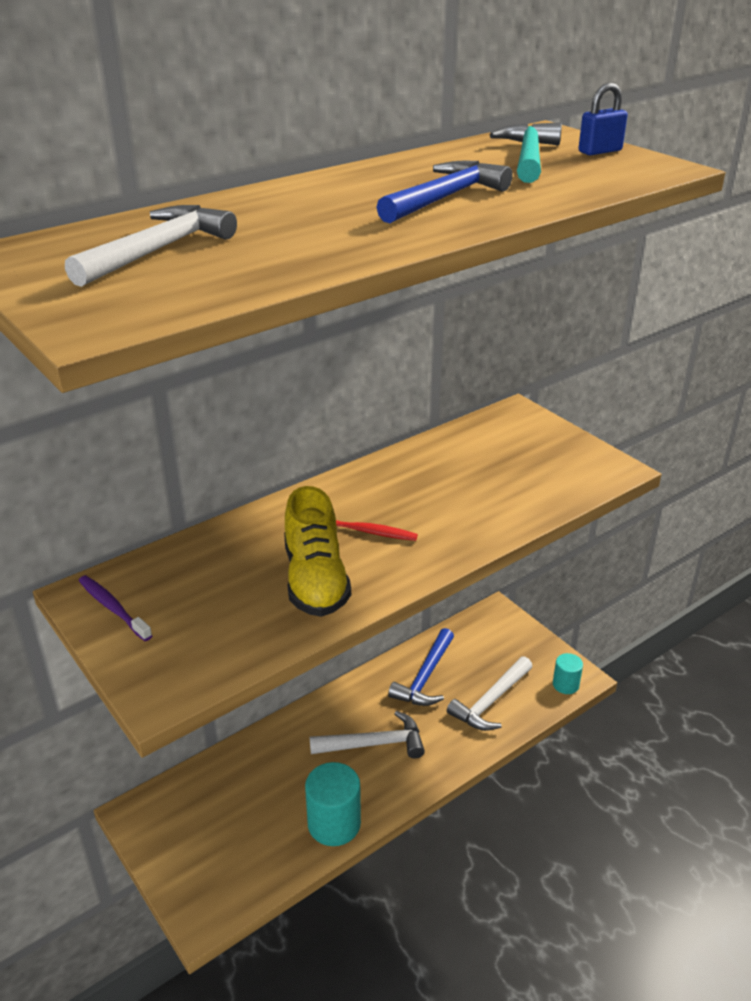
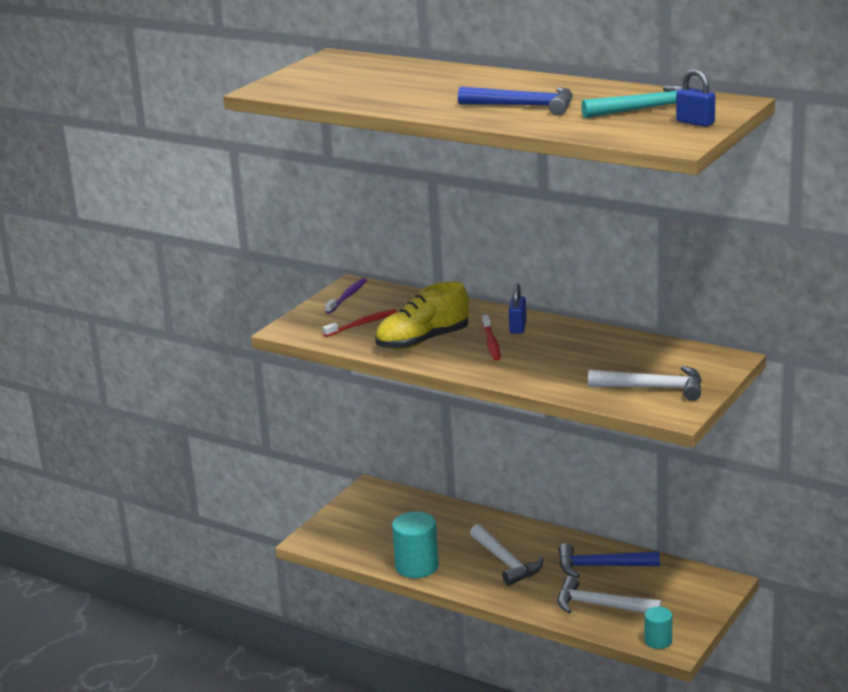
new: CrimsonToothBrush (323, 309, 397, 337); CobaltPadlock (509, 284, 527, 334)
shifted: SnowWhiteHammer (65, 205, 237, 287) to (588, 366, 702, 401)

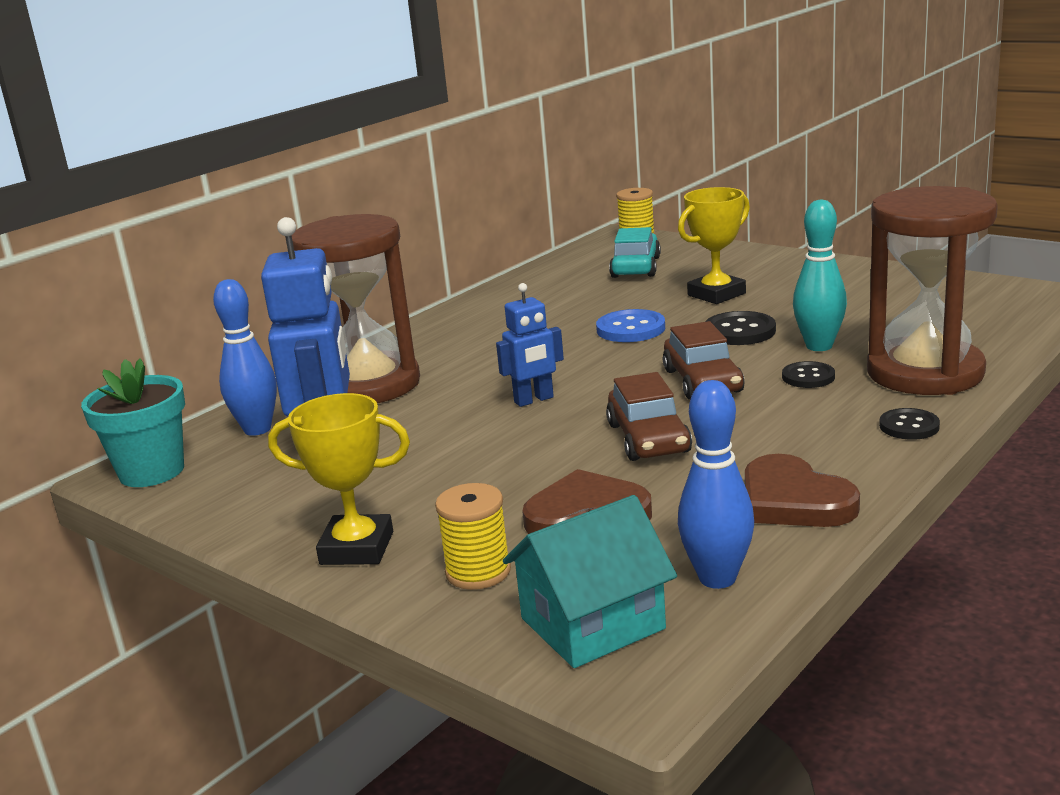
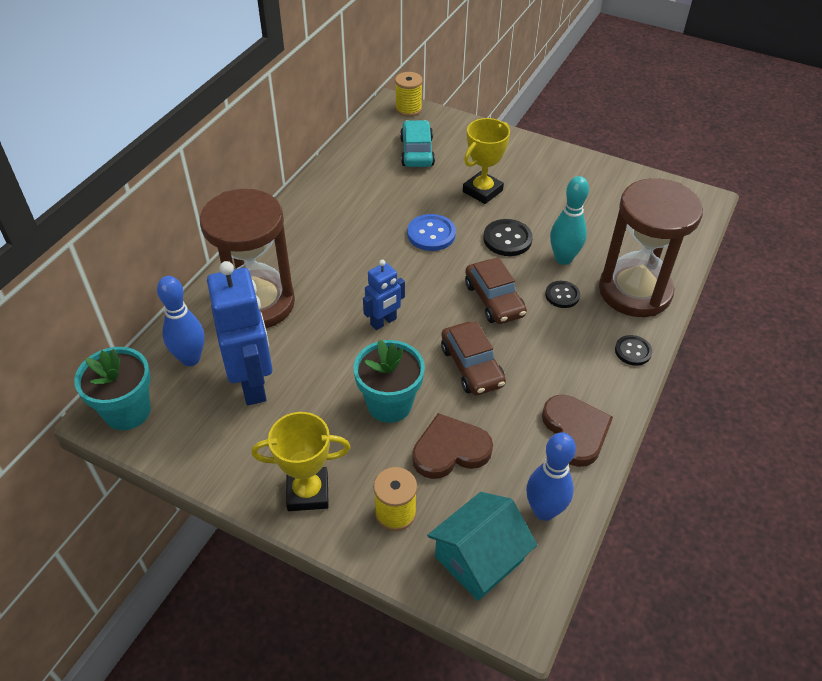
new: TealFlowerPot (354, 340, 425, 423)
rotated: DarkBrownHeart (745, 454, 860, 527) = (542, 395, 613, 467) 150 degrees counterclockwise

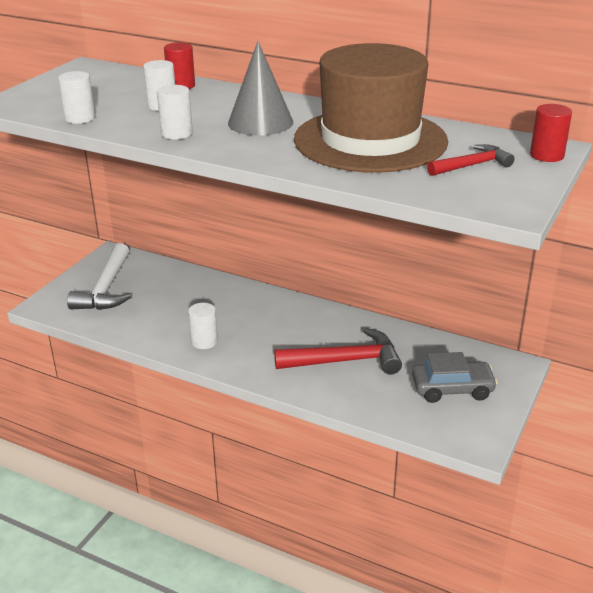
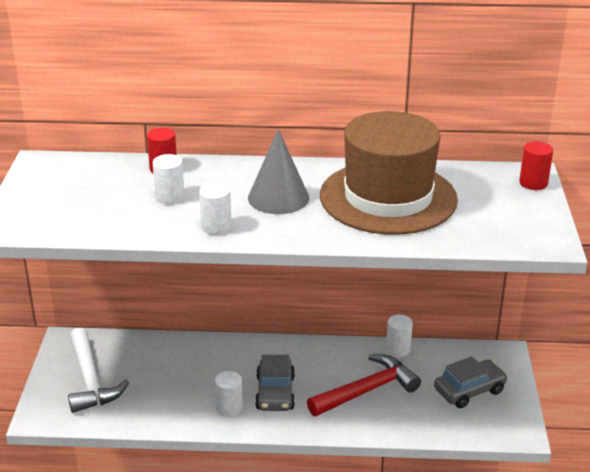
gone: CrimsonHammer (427, 144, 515, 176)
new: GrayAutomobile (255, 355, 295, 411)
shifted: SnowWhiteCylinder (58, 71, 95, 124) to (386, 314, 413, 357)

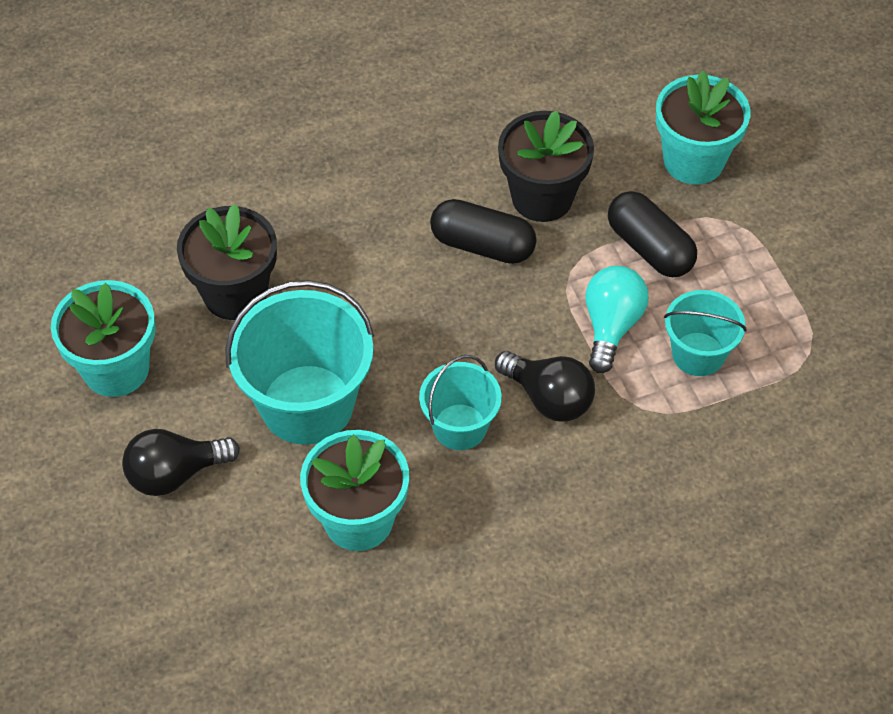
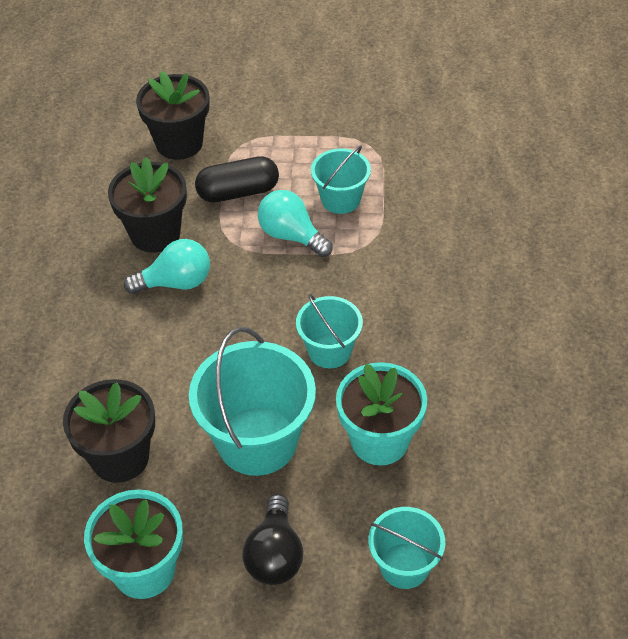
gone: EbonyBulb (495, 351, 595, 422)
new: TealSandBucket (368, 507, 445, 589)
swapped: EbonyPillShape (430, 199, 536, 264) to TealBulb (124, 239, 210, 294)
repainted: TealFlowerPot (656, 71, 751, 185) to EbonyFlowerPot (136, 71, 210, 160)

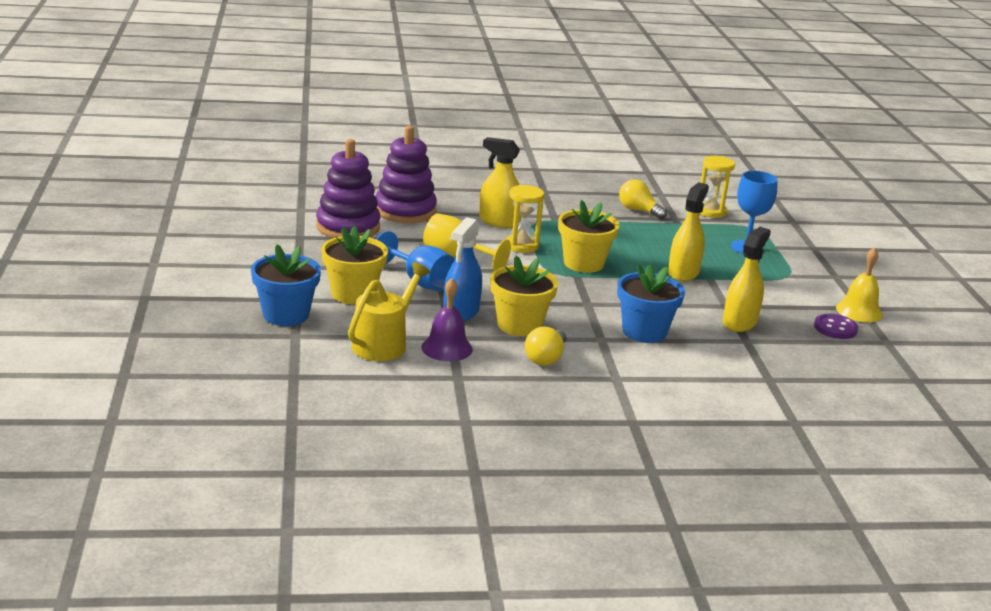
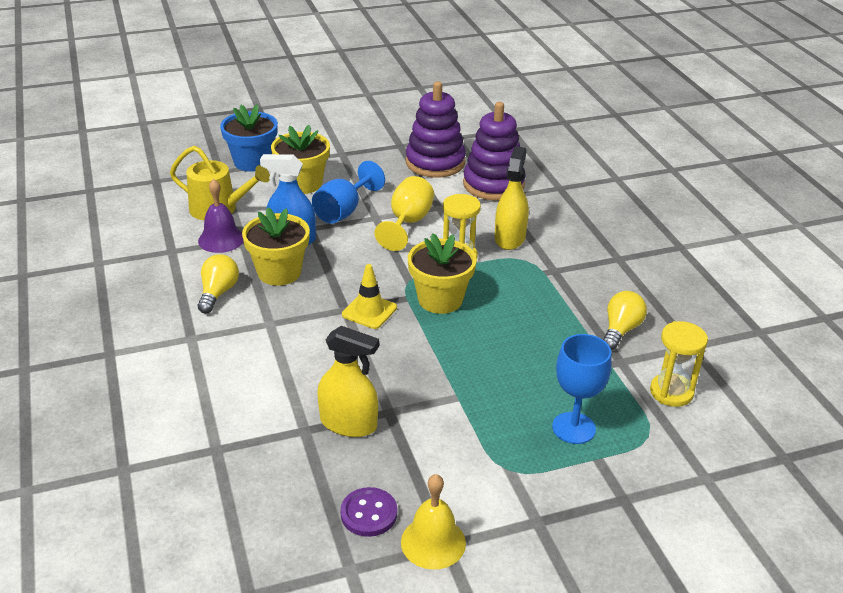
gone: CobaltFlowerPot (617, 264, 685, 343); YellowSprayBottle (668, 182, 709, 281)
new: YellowRoadCone (342, 264, 397, 329)
rotated: YellowBulb (525, 326, 566, 366) = (198, 254, 239, 313) 90 degrees clockwise

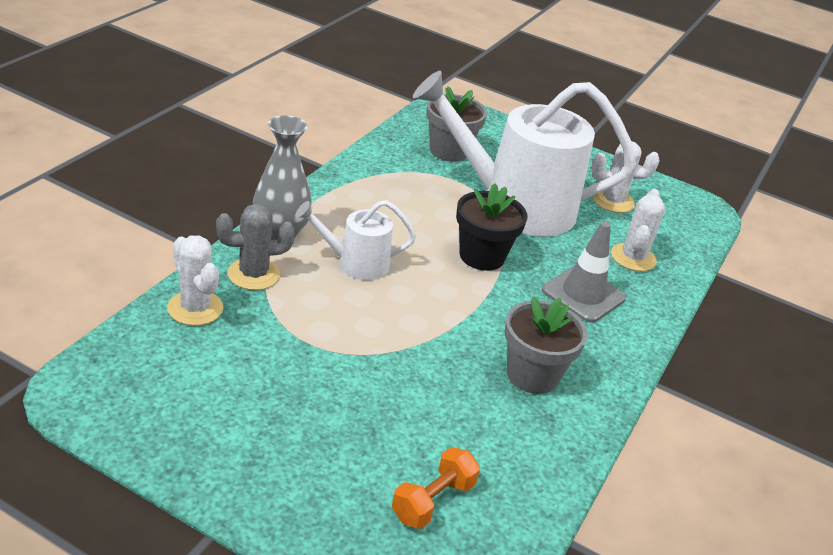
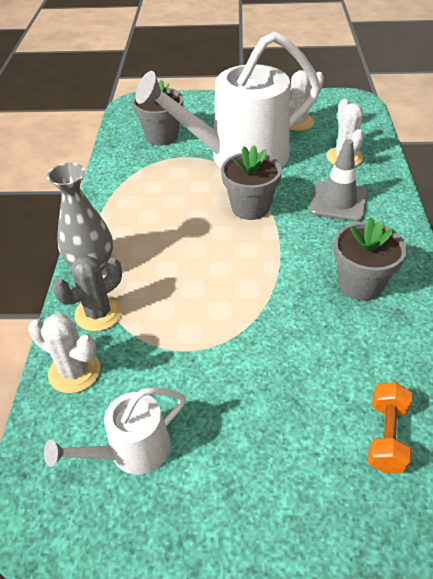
shifted: SnowWhiteWateringCan (296, 200, 416, 280) to (44, 387, 185, 475)
repainted: EbonyFlowerPot (456, 183, 527, 271) to GrayFlowerPot (221, 145, 282, 220)

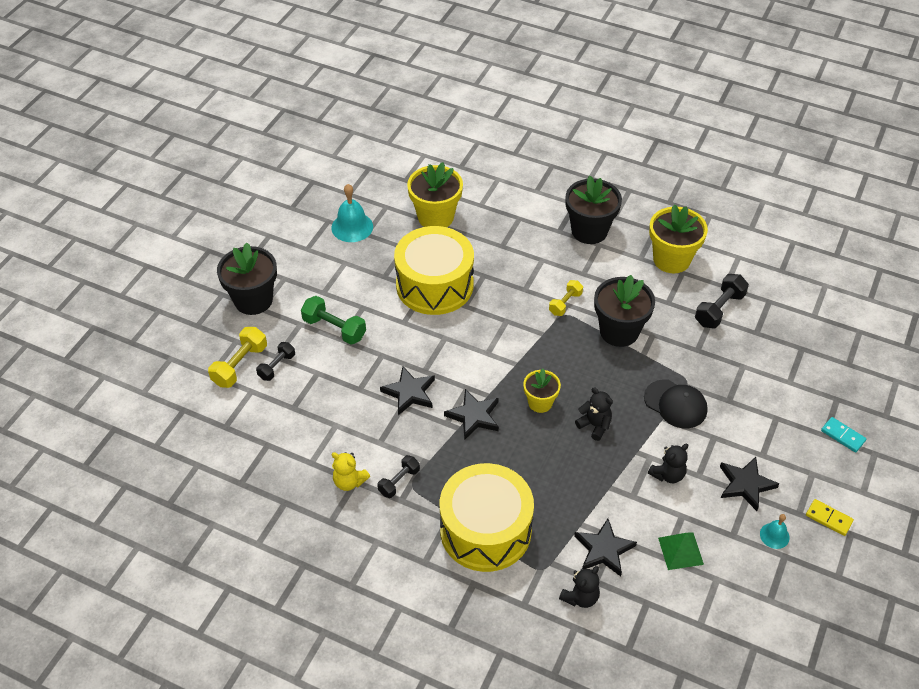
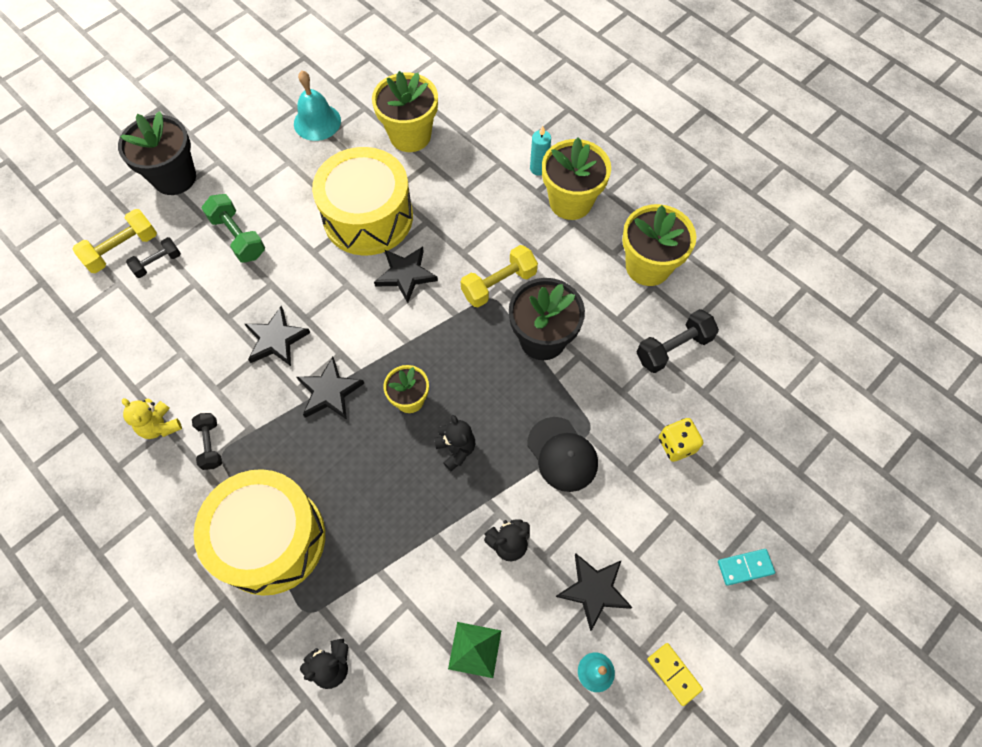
new: TealWaxCandle (530, 126, 551, 176); YellowDie (659, 418, 704, 462)
shifted: EbonyStarShape (574, 519, 637, 577) to (374, 247, 438, 303)
repainted: EbonyFlowerPot (566, 176, 622, 244) to YellowFlowerPot (542, 138, 611, 220)
rotated: EbonyDumbbell (377, 455, 420, 498) = (192, 413, 222, 470) 75 degrees counterclockwise; TealDominoPiece (821, 417, 866, 453) = (718, 549, 775, 586) 75 degrees counterclockwise
scaled: YellowDumbbell (549, 280, 583, 316) = (461, 245, 538, 308) x1.54

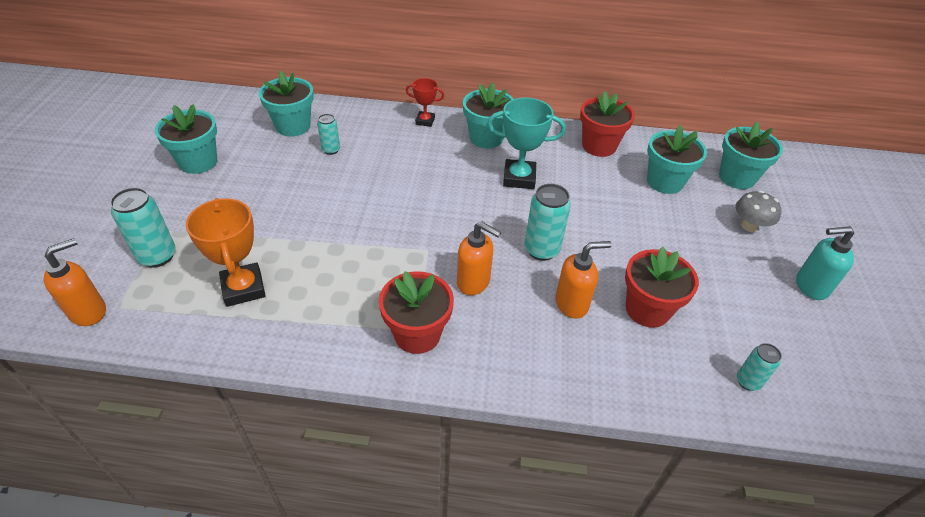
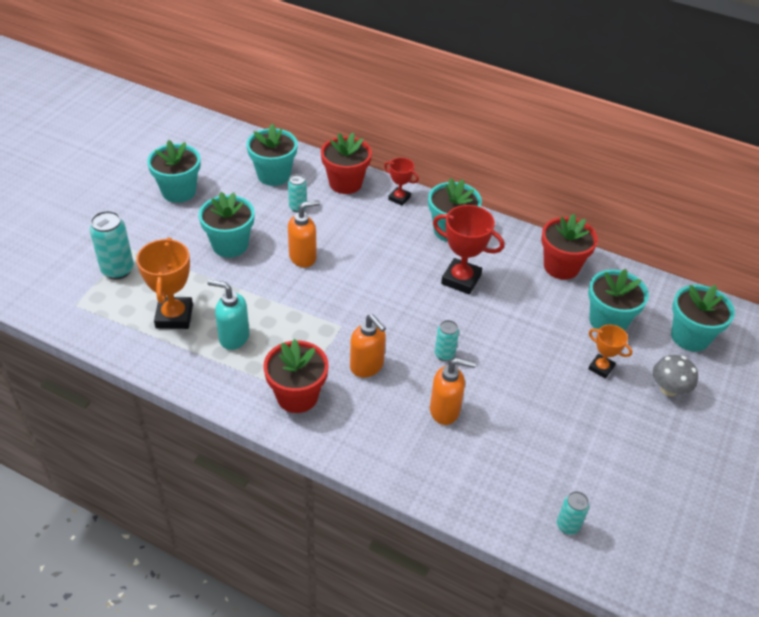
new: TealFlowerPot (199, 192, 255, 258); BrightOrangeTrophy (588, 325, 632, 379)
shifted: BrightOrangeSoapDispenser (43, 238, 106, 326) to (288, 200, 320, 267); CrimsonFlowerPot (625, 247, 699, 328) to (321, 133, 372, 194); TealSoapDispenser (796, 226, 854, 300) to (207, 279, 250, 350)
repainted: TealTrophy (487, 98, 566, 189) to CrimsonTrophy (433, 205, 504, 294)
scaled: TealTin (524, 184, 571, 261) = (435, 320, 459, 361) x0.59

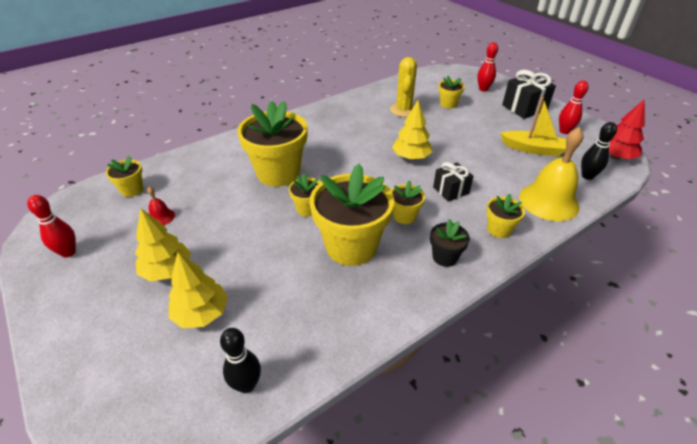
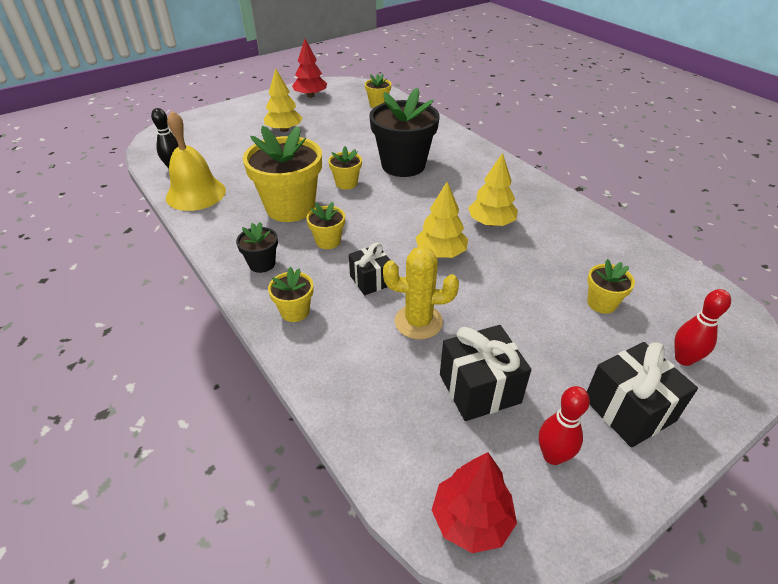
gone: CrimsonBell (147, 187, 175, 225); EbonyBowlingPin (581, 122, 617, 180)
shifted: YellowFirTree (168, 252, 228, 328) to (468, 153, 518, 226); YellowCactus (390, 57, 417, 117) to (383, 246, 459, 340); YellowBell (519, 127, 583, 221) to (166, 111, 226, 211)
swapped: CrimsonBowlingPin (27, 195, 76, 258) to CrimsonFirTree (292, 39, 327, 98); YellowToyBoat (500, 97, 566, 156) to EbonyPresent (440, 325, 531, 421)
repainted: YellowFlowerPot (237, 101, 308, 187) to EbonyFlowerPot (369, 87, 440, 177)

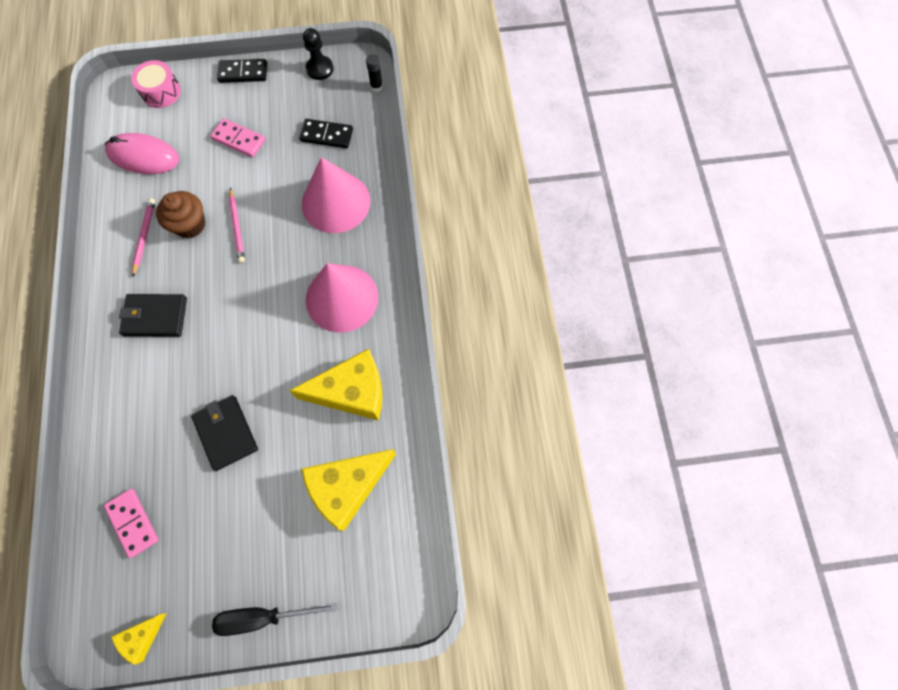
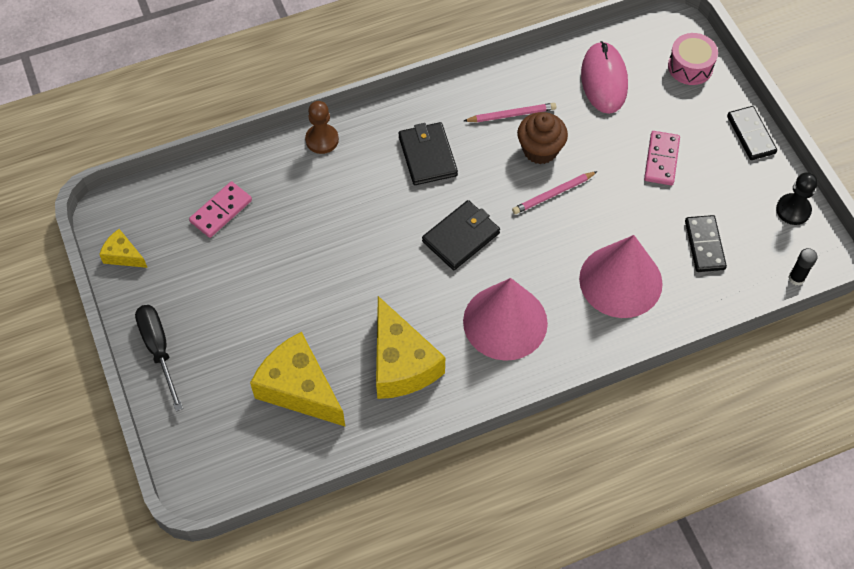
new: DarkBrownChessPawn (305, 101, 339, 154)
shifted: EbonyBillfold (191, 395, 258, 471) to (422, 200, 500, 270)

